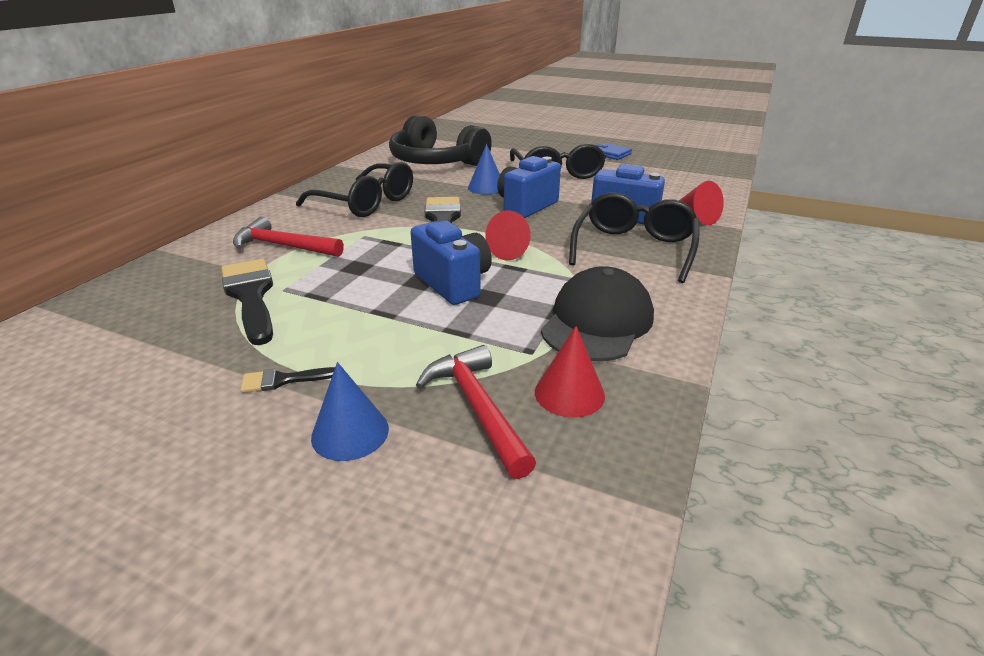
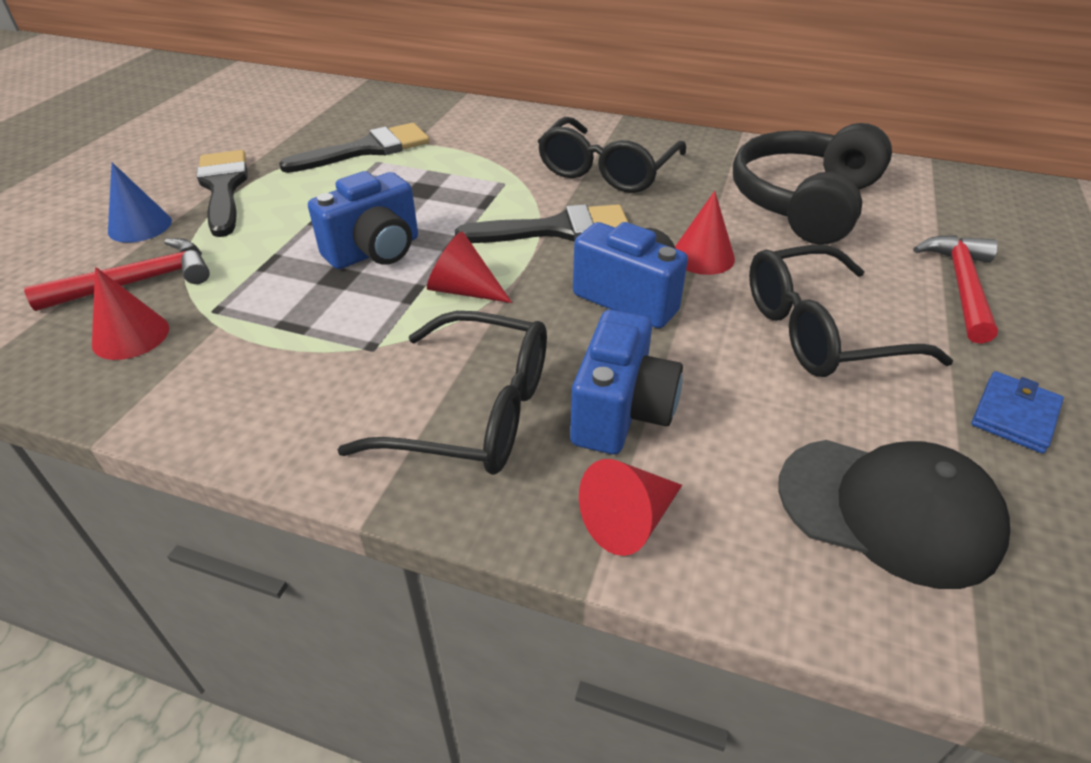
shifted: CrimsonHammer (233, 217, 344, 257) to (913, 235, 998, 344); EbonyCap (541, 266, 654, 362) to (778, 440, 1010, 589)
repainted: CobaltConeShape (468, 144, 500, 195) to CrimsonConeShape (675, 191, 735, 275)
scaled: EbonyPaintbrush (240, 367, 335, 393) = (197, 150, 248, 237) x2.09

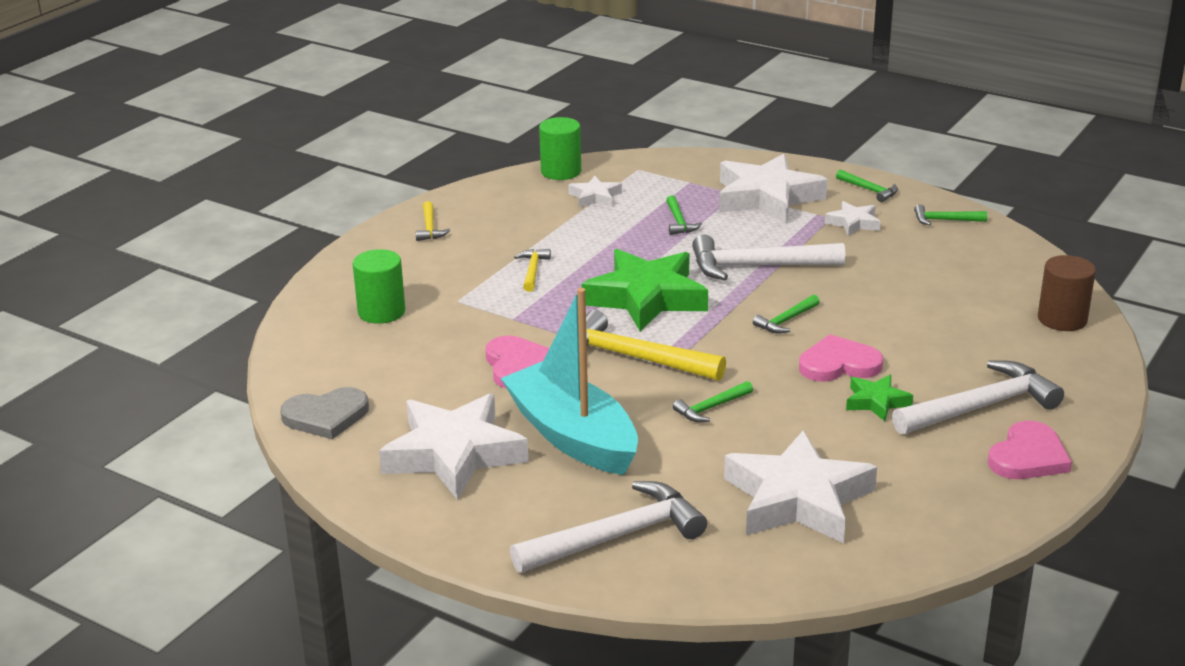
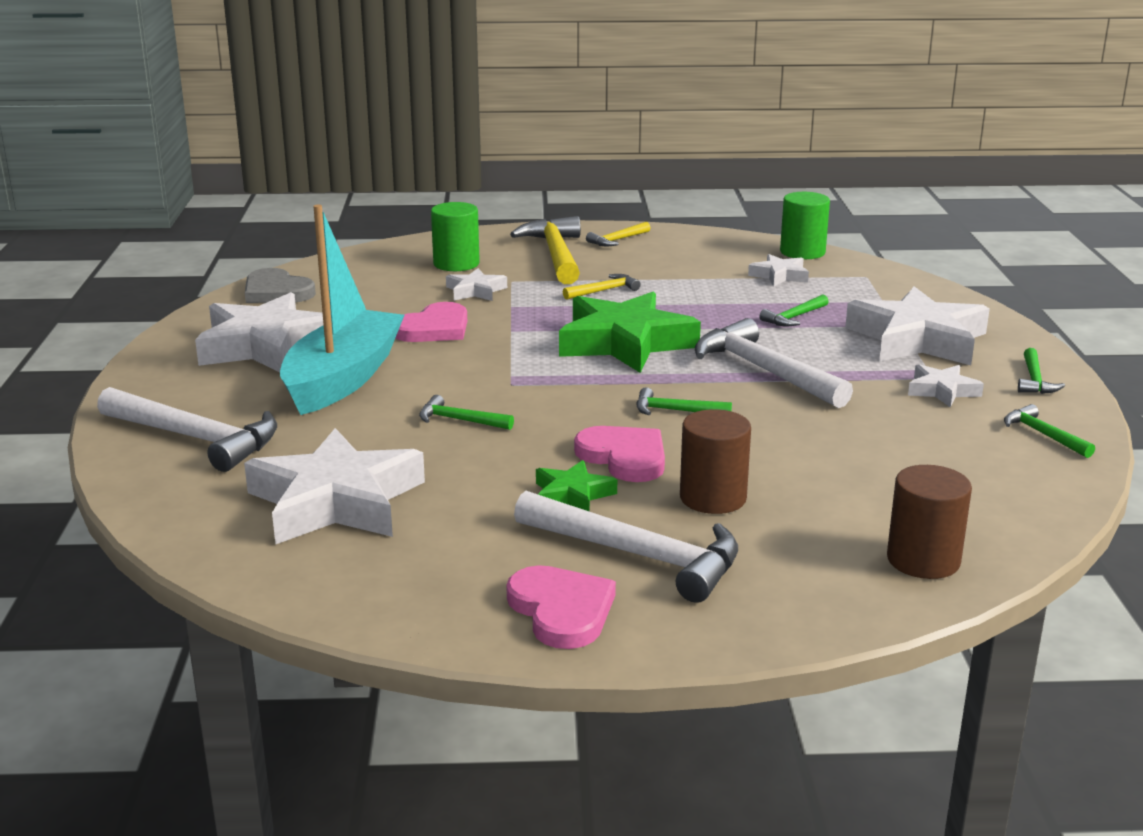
new: SnowWhiteStarShape (446, 268, 507, 301); DarkBrownCylinder (680, 409, 751, 514)
shifted: YellowHammer (586, 310, 726, 381) to (510, 216, 581, 284)
rotated: RosePinkHeart (988, 421, 1072, 479) = (506, 565, 616, 649) 120 degrees counterclockwise

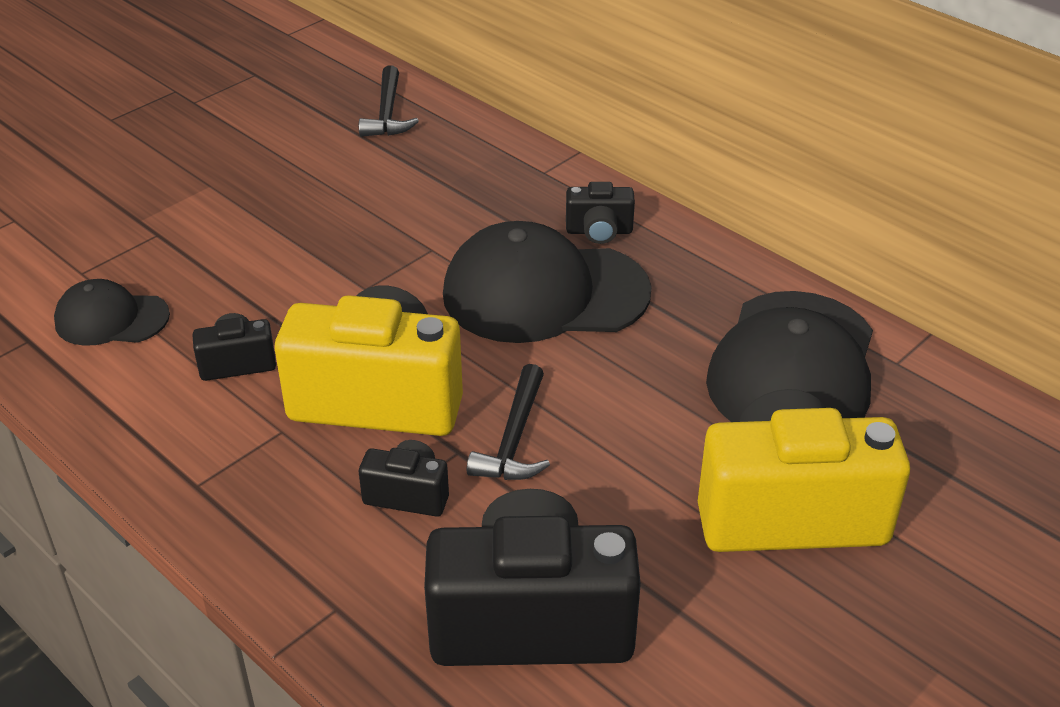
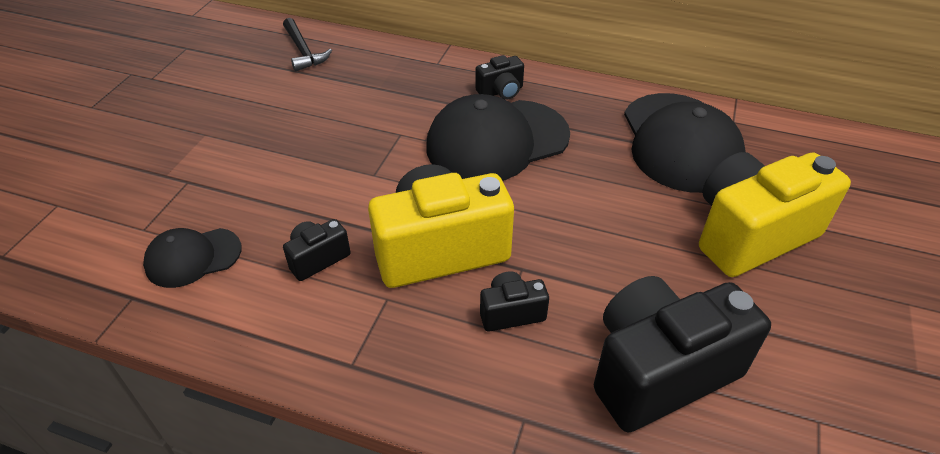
gone: EbonyHammer (467, 364, 550, 480)

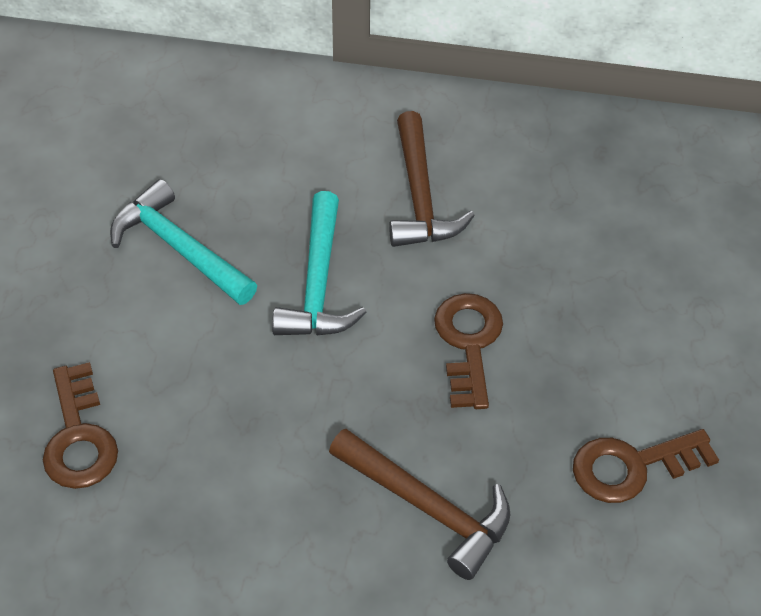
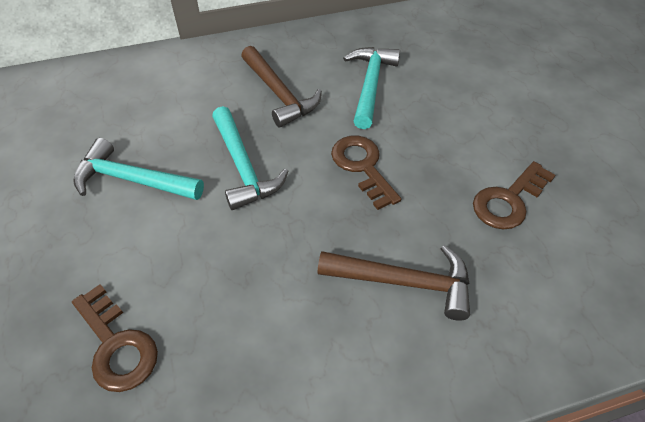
new: TealHammer (343, 47, 400, 129)

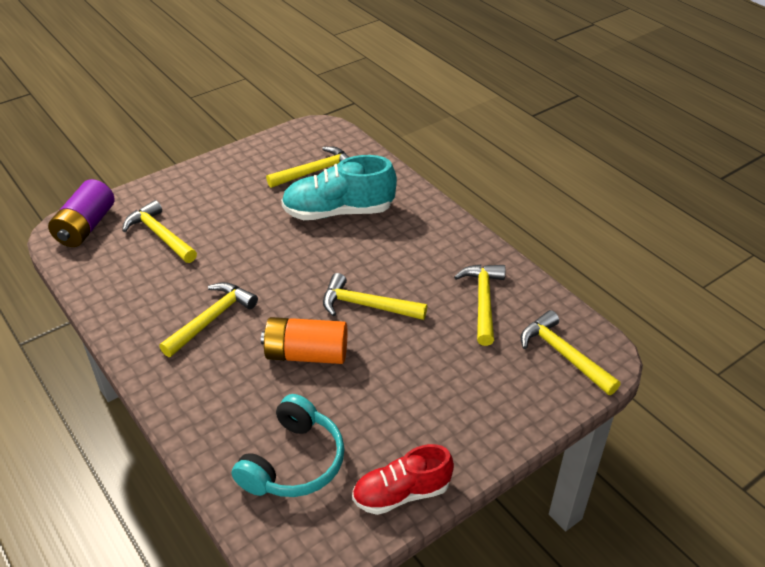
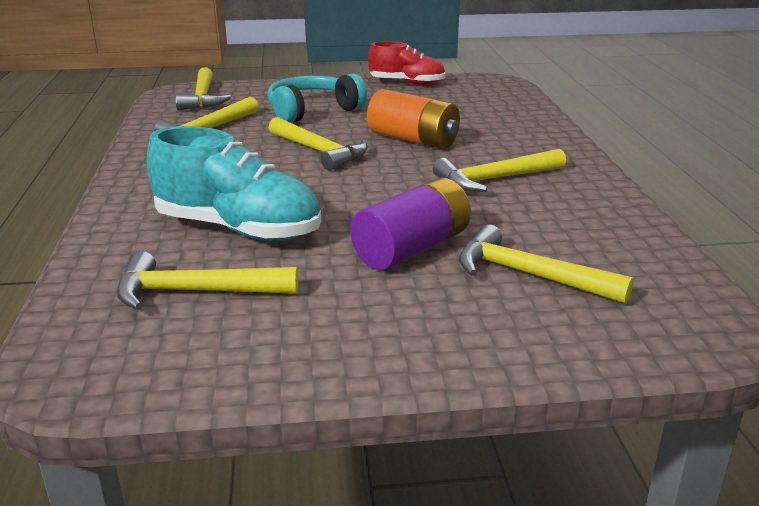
shifted: VioletAaBattery (48, 179, 115, 247) to (350, 178, 471, 270); TealOverEarHeadphones (232, 394, 345, 497) to (268, 73, 367, 123)
rotated: YellowHammer (122, 200, 197, 263) = (459, 224, 634, 304) 135 degrees clockwise

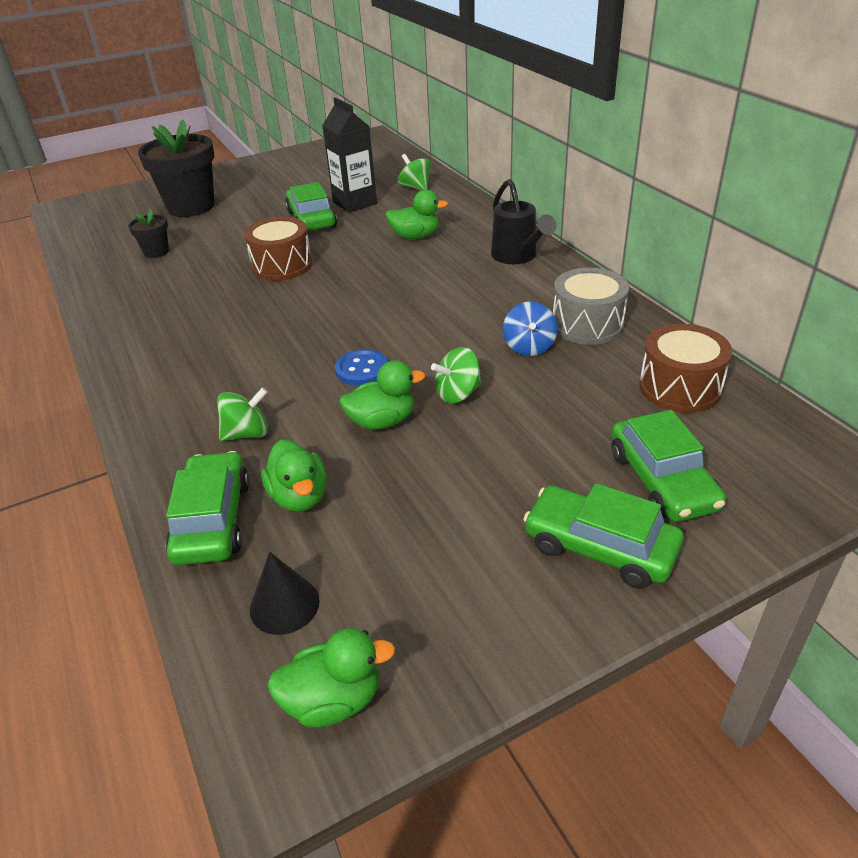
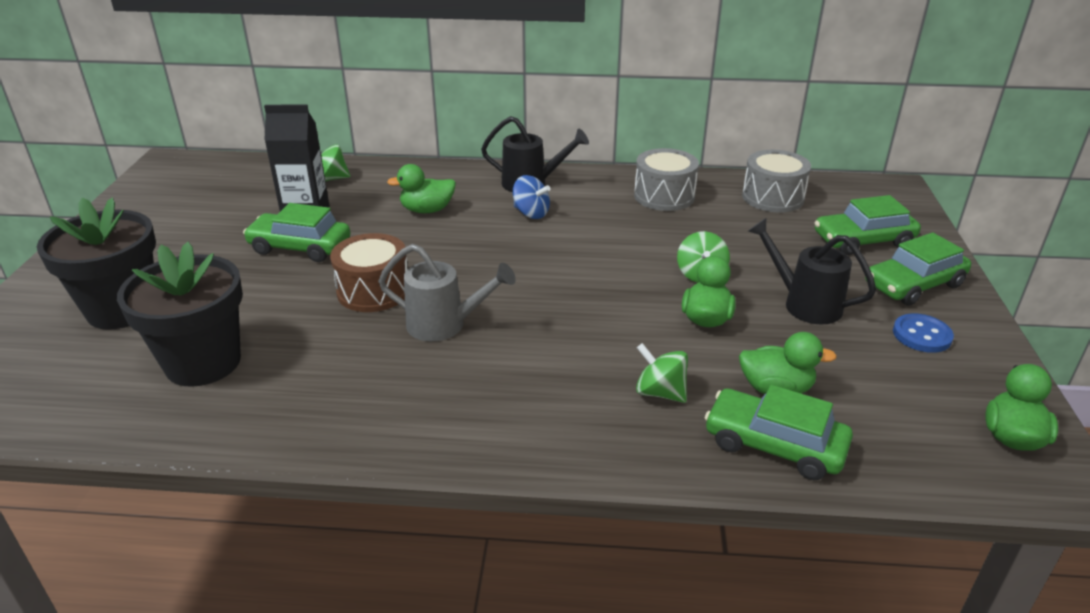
gone: EbonyConeShape (250, 552, 320, 635)
new: GrayWateringCan (378, 244, 516, 342); EbonyWateringCan (748, 218, 876, 325)
shifted: CobaltButton (335, 349, 388, 386) to (893, 313, 954, 353); CobaltWhirligig (503, 301, 558, 356) to (513, 175, 551, 219)
repainted: DarkBrownDrum (639, 324, 732, 413) to GrayDrum (742, 150, 811, 213)
rotated: EmeraldWhirligig (217, 387, 268, 441) = (636, 343, 688, 403) 60 degrees counterclockwise; EmeraldDuck (385, 189, 448, 239) = (387, 164, 456, 213) 135 degrees counterclockwise; EmeraldAutomobile (611, 410, 726, 522) = (814, 195, 921, 255) 150 degrees clockwise
scaled: EbonyFlowerPot (128, 209, 169, 258) = (117, 242, 243, 387) x2.11

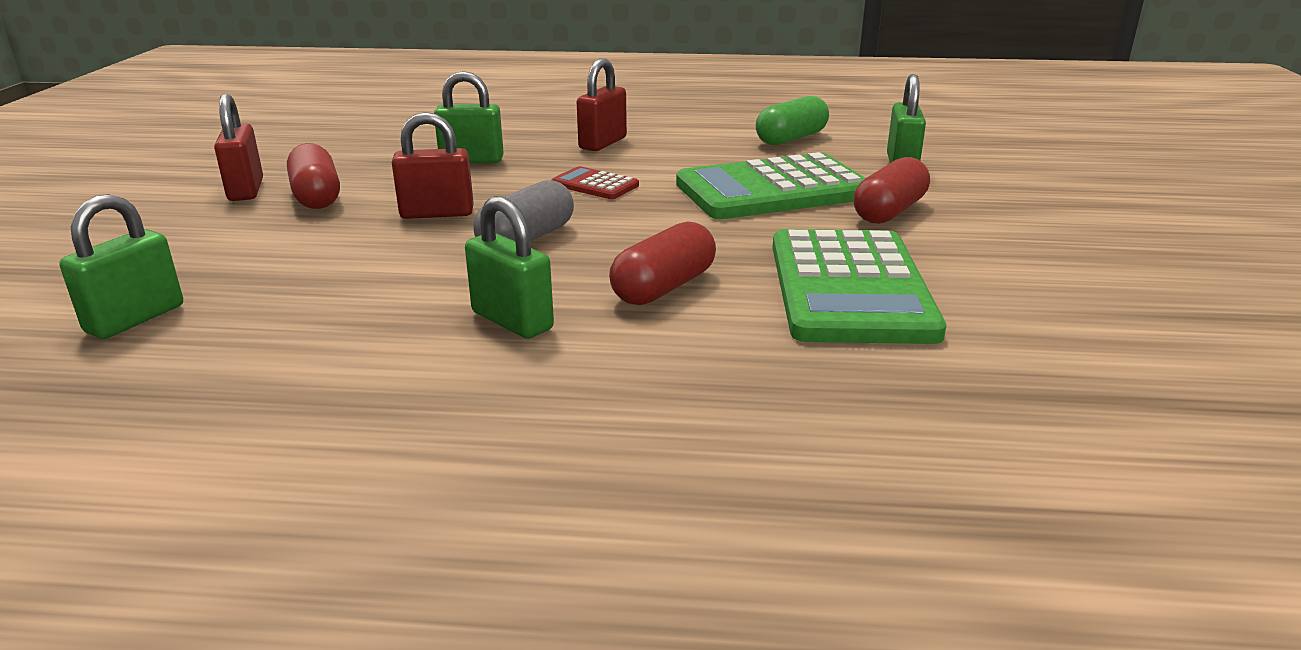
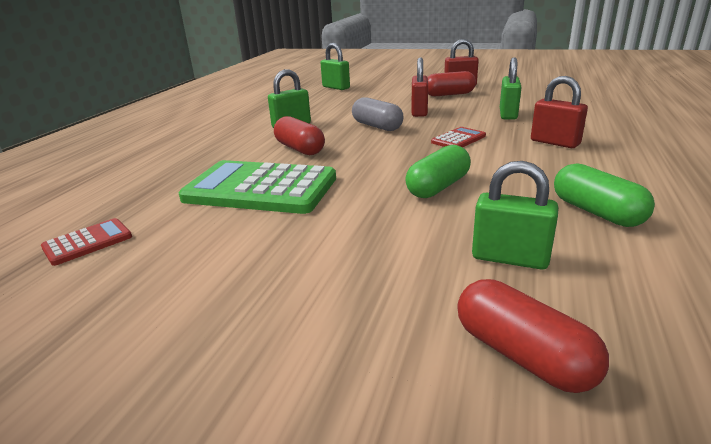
new: CrimsonCalculator (41, 218, 132, 266)
shifted: CrimsonPillShape (854, 157, 930, 224) to (457, 279, 609, 393)
swapped: EmeraldCalculator (676, 152, 866, 219) to EmeraldPillShape (405, 145, 471, 198)

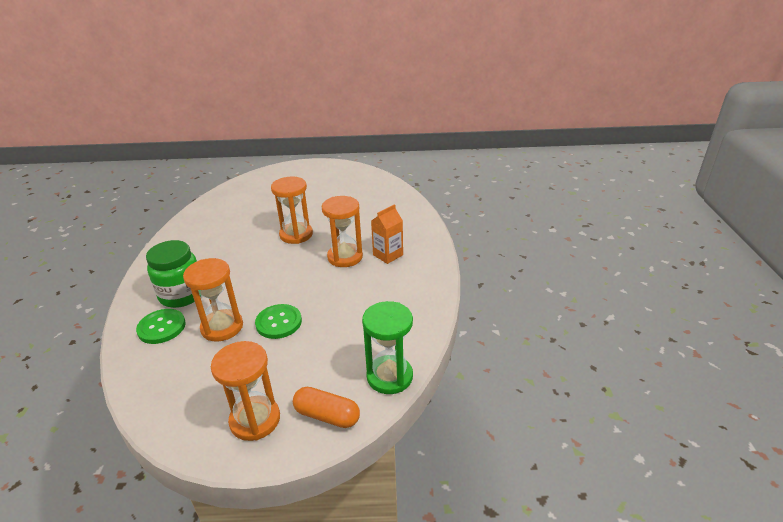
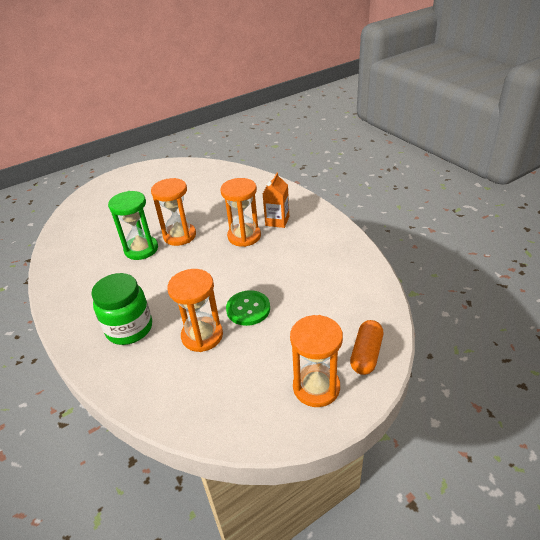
gone: EmeraldButton (136, 309, 186, 344)
shifted: EmeraldSandglass (362, 301, 413, 394) to (108, 191, 158, 260)
rotated: BrightOrangePillShape (293, 387, 360, 428) = (350, 320, 383, 375) 60 degrees counterclockwise

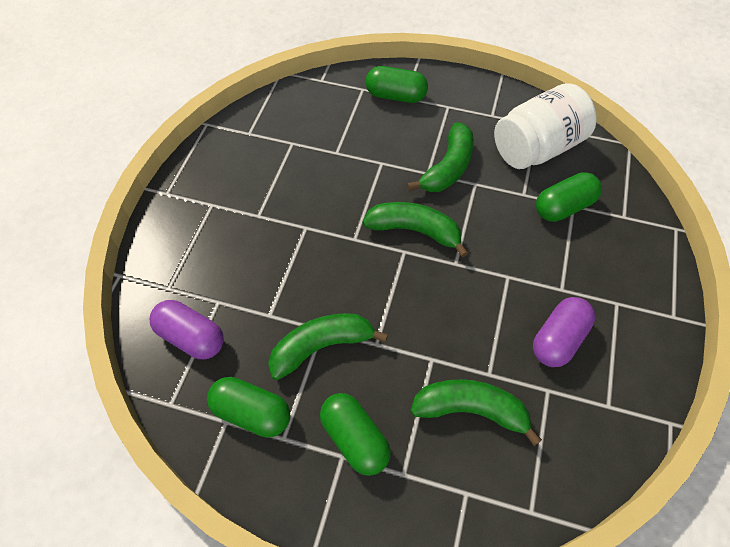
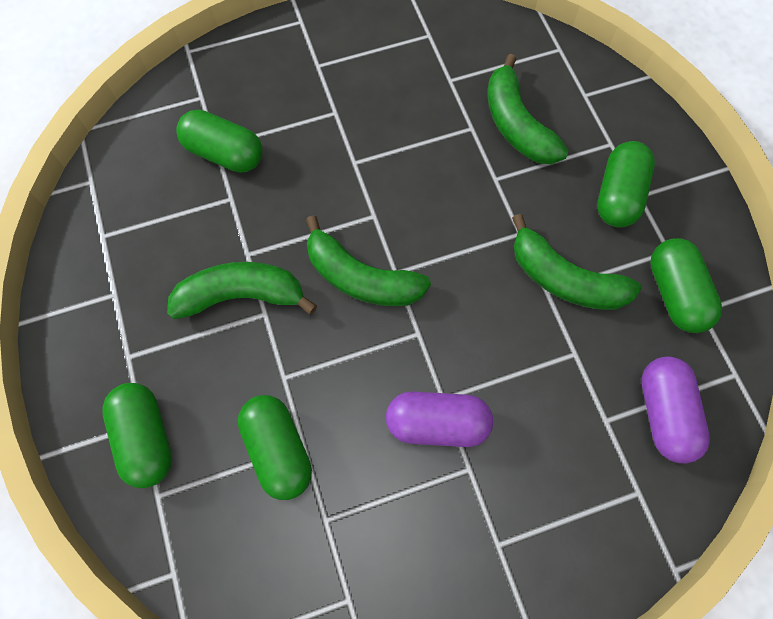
gone: SnowWhiteJar (494, 83, 597, 169)
new: EmeraldPillShape (237, 395, 312, 500)
shifted: VioletPillShape (533, 297, 595, 367) to (386, 392, 493, 447)
rotated: EmeraldBanana (363, 202, 468, 258) = (306, 215, 431, 306) 45 degrees counterclockwise

